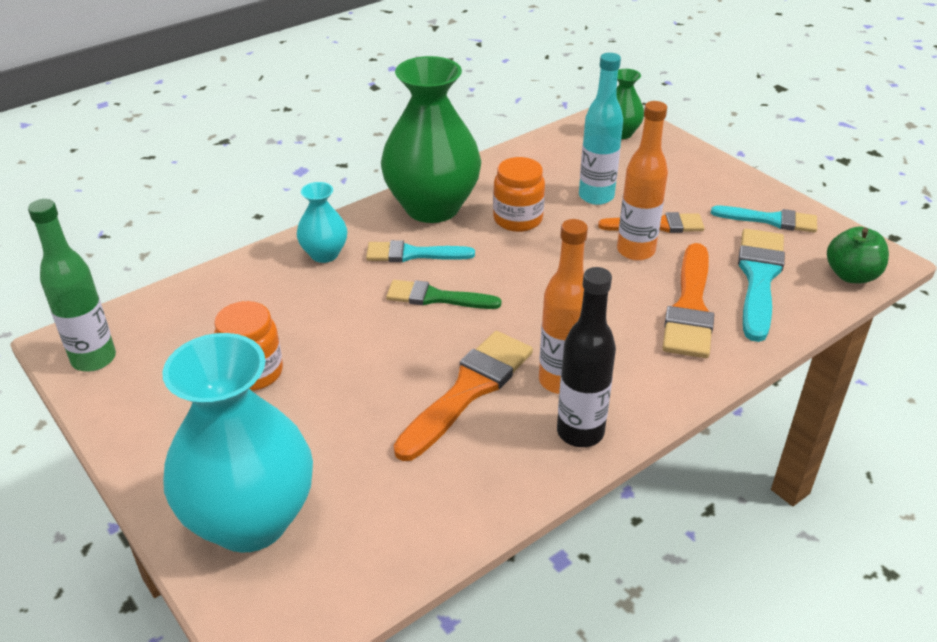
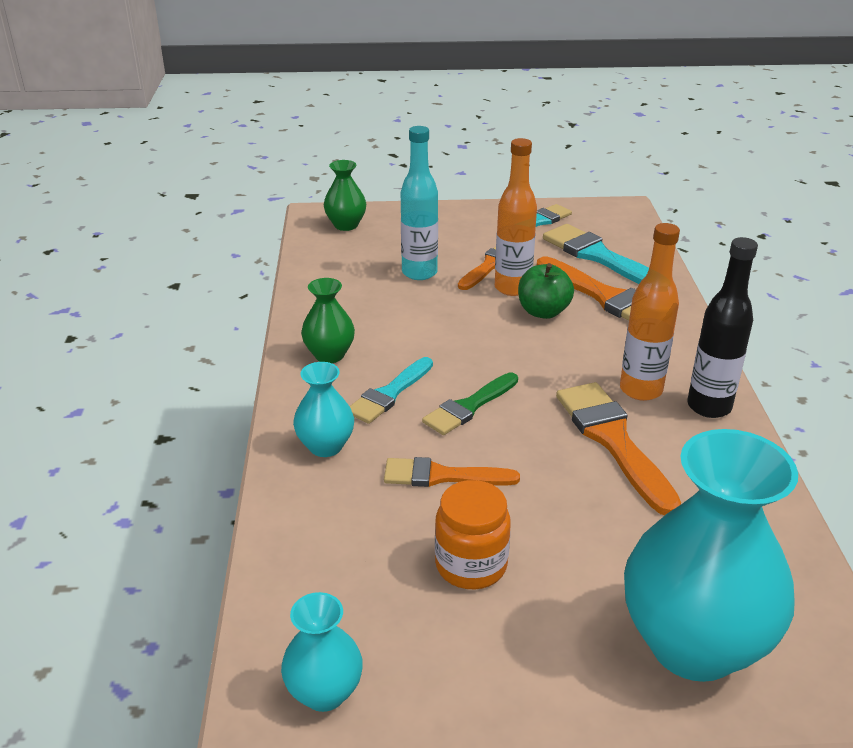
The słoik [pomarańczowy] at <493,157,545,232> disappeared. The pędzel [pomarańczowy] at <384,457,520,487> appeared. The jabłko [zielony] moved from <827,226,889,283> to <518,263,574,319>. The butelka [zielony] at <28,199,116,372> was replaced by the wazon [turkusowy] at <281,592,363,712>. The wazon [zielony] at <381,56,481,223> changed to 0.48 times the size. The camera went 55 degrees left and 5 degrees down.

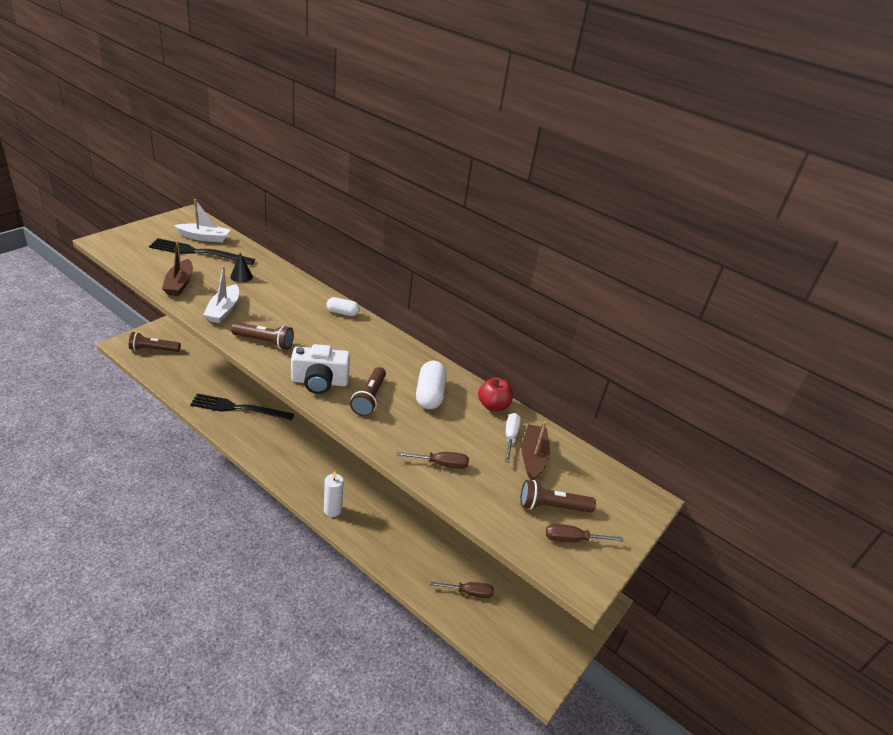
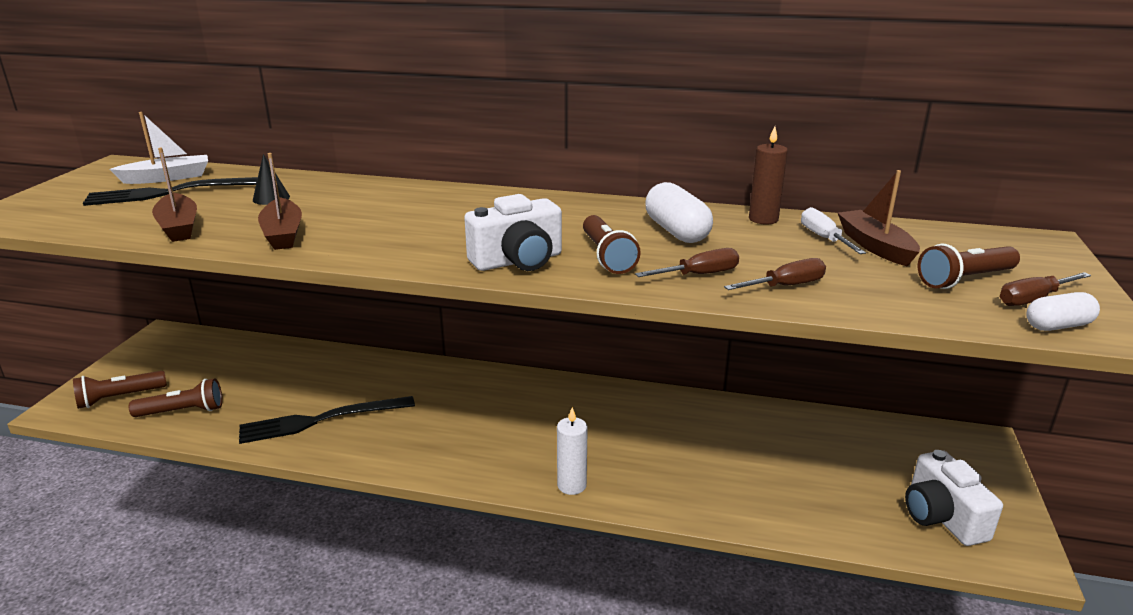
The aparat fotograficzny [biały] at <905,450,1003,546> appeared. The latarka [brązowy] moved from <231,322,294,350> to <129,378,222,417>. The kapsułka [biały] moved from <327,297,360,316> to <1026,292,1100,331>. The śrubokręt [brązowy] moved from <430,581,494,598> to <635,248,739,277>. The jabłko [czerwony] at <478,377,513,411> was replaced by the świeca [brązowy] at <749,126,788,224>. The łódka [biały] at <203,266,239,323> became the łódka [brązowy] at <258,153,302,250>. The camera went 20 degrees left and 10 degrees down.

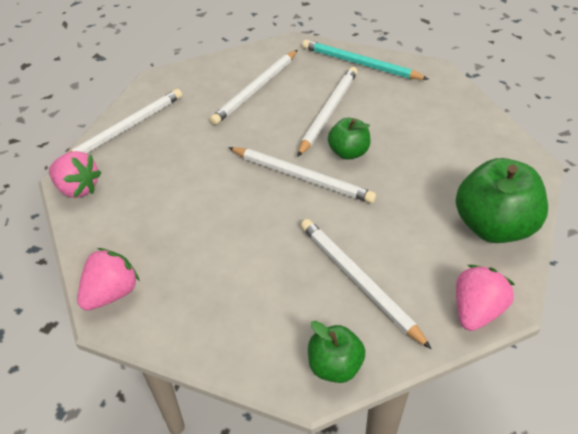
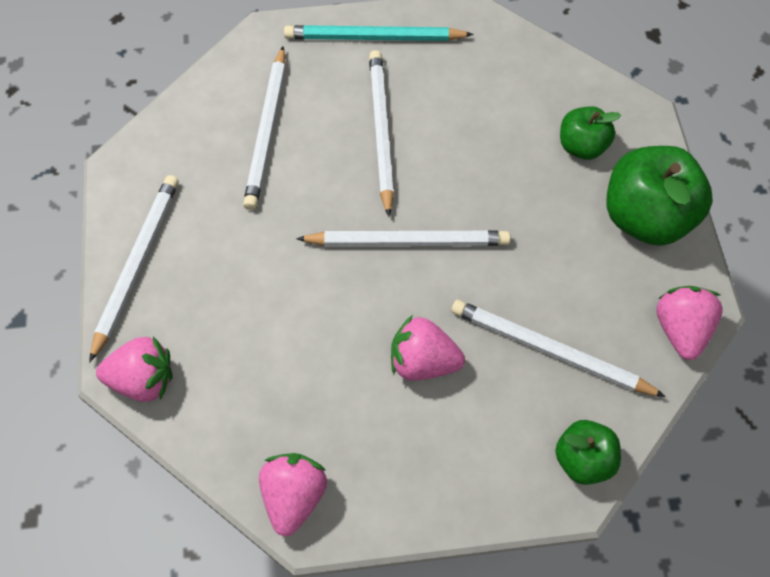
The truskawka [różowy] at <391,315,465,381> appeared. The jabłko [zielony] moved from <328,118,371,160> to <560,106,621,160>. The camera went 30 degrees left and 15 degrees up.

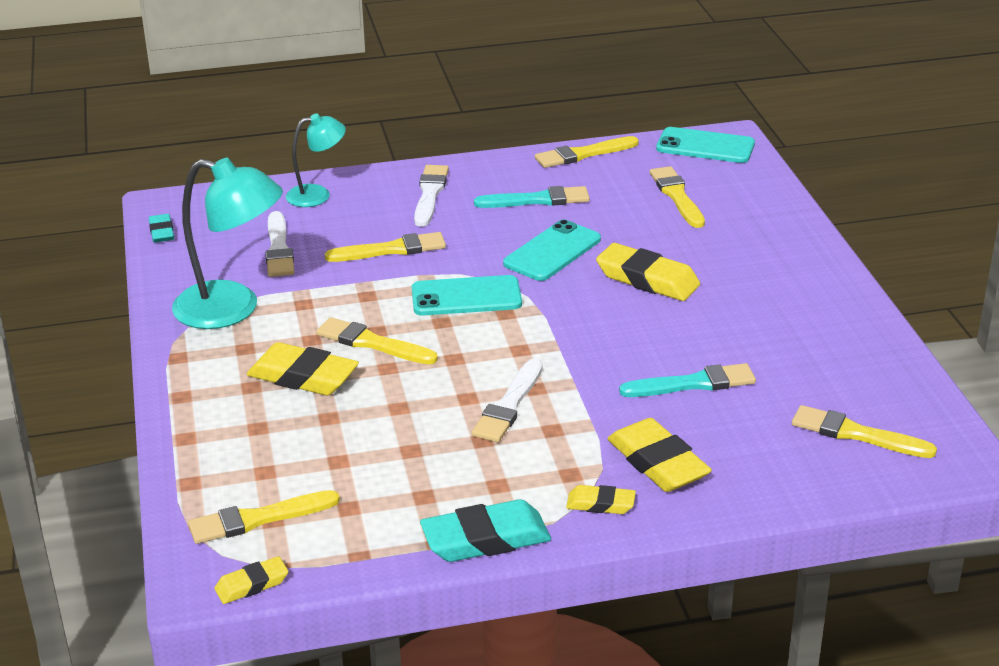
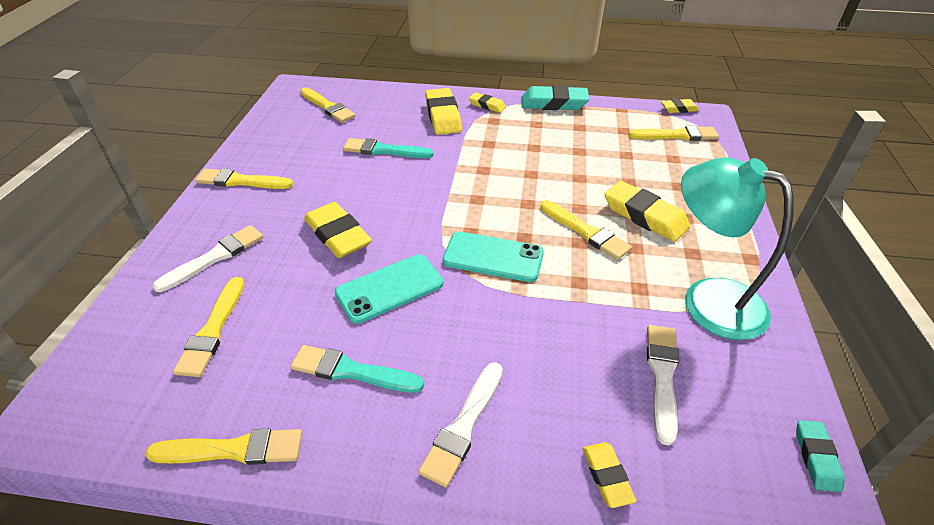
The telefon [turkusowy] at <656,127,755,163> disappeared. The pędzel [żółty] moved from <325,232,446,262> to <195,169,293,189>. The pędzel [biały] moved from <472,358,543,442> to <152,225,263,292>. The lampka [turkusowy] at <286,113,346,207> was replaced by the gumka do mazania [żółty] at <583,442,636,508>. The camera went 160 degrees left and 10 degrees up.

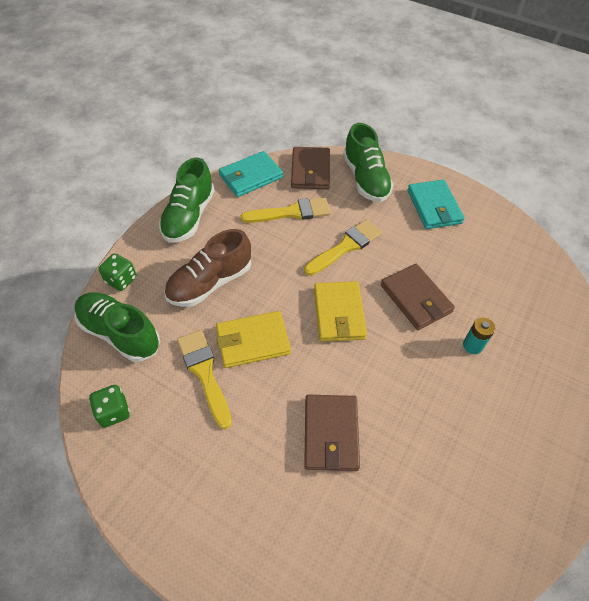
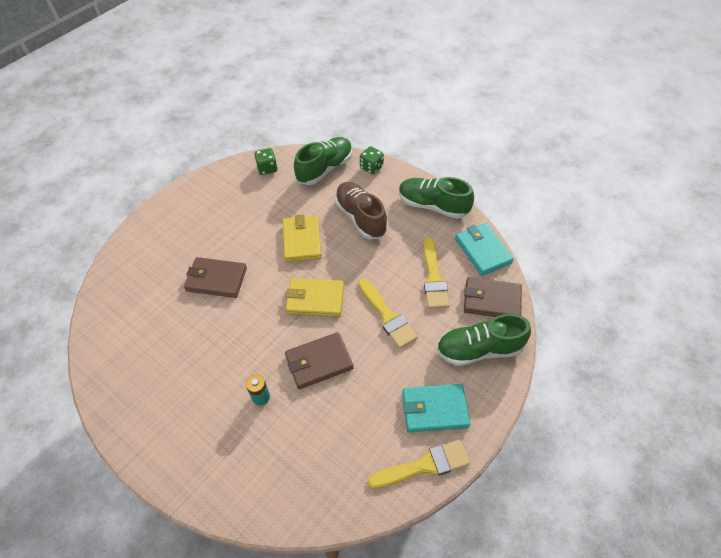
The pędzel [żółty] moved from <177,330,232,429> to <368,440,470,489>. The camera went 100 degrees right and 0 degrees up.

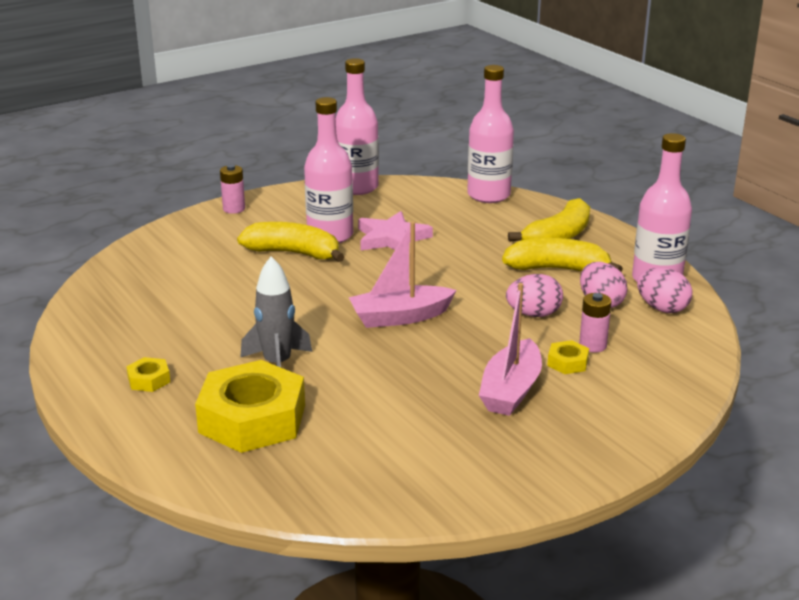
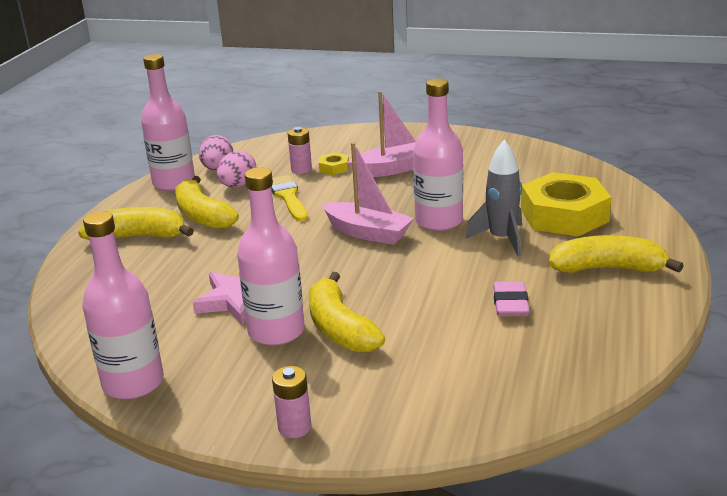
The gumka do mazania [różowy] at <493,281,529,316> appeared. The butelka [różowy] moved from <467,65,514,203> to <413,78,463,231>. The nakrętka [żółty] at <126,357,170,392> was replaced by the banan [żółty] at <549,235,684,273>. The jajko [różowy] at <506,274,563,317> was replaced by the pędzel [żółty] at <271,175,308,222>. The camera went 130 degrees left and 0 degrees up.

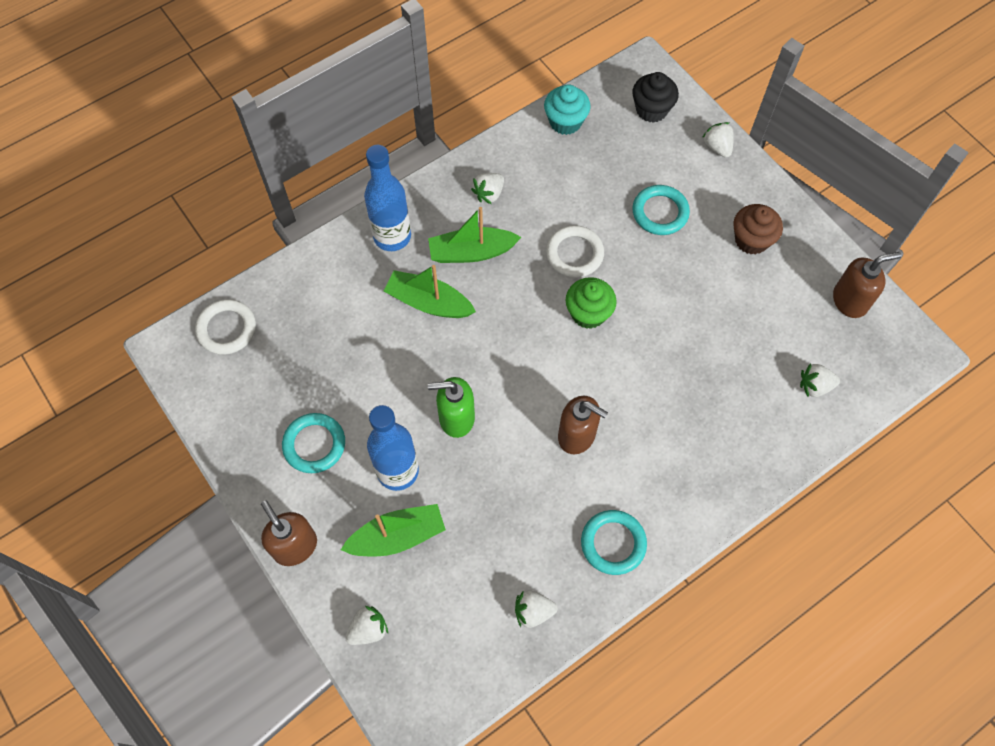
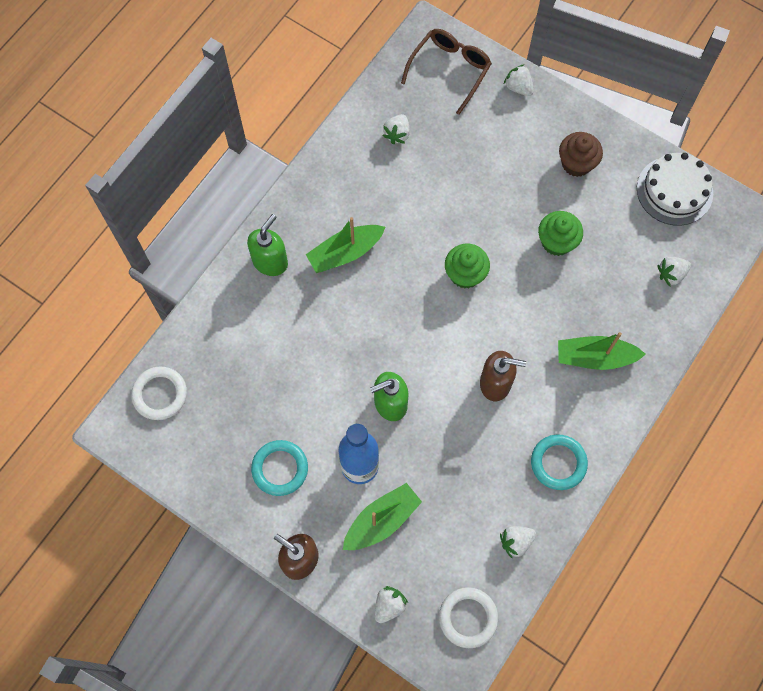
The muffinka [turkusowy] at <544,84,591,135> disappeared. The pierścień [turkusowy] at <632,185,690,235> disappeared. The muffinka [zielony] at <538,211,583,256> appeared. The łódka [zielony] moved from <384,265,476,318> to <558,332,646,370>. The truskawka [biały] moved from <471,173,504,204> to <382,114,410,144>. The pierścień [biały] moved from <546,225,604,278> to <439,587,498,648>. The butelka [niebieski] at <364,145,411,251> was replaced by the dozownik mydła [zielony] at <247,214,288,276>. The muffinka [czarny] at <632,72,679,123> was replaced by the okulary [brązowy] at <401,29,492,115>. The dozownik mydła [brązowy] at <833,252,902,318> was replaced by the tort [biały] at <637,153,713,226>. The camera went 20 degrees left and 5 degrees up.

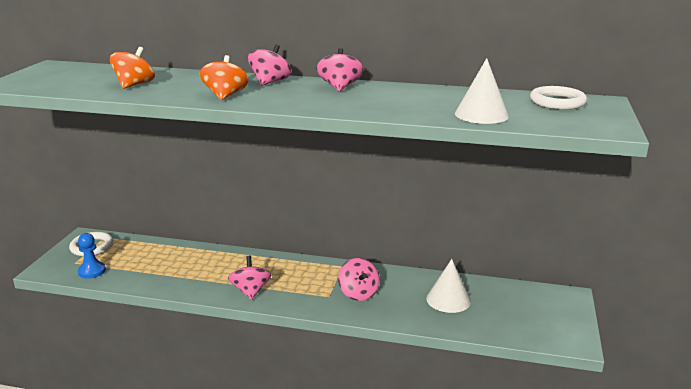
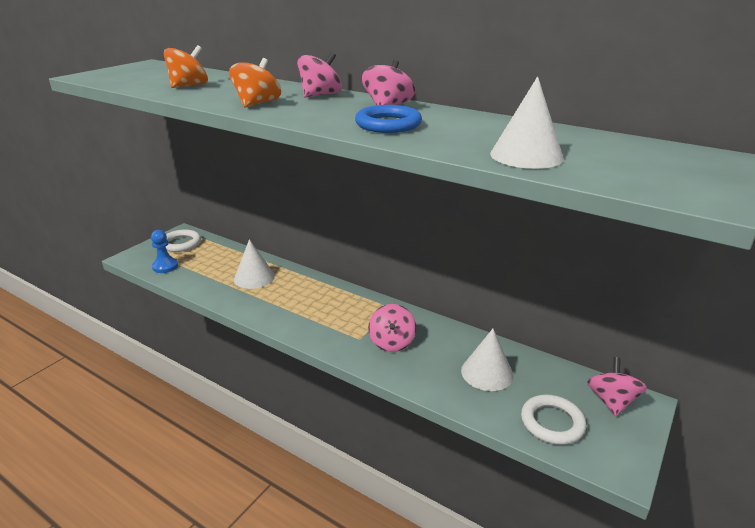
The stożek [biały] at <234,239,275,289> appeared. The pierścień [niebieski] at <355,105,422,133> appeared. The bączek [różowy] moved from <228,256,271,300> to <587,357,647,416>. The pierścień [biały] moved from <530,86,587,110> to <521,395,586,445>. The camera went 20 degrees right and 5 degrees up.

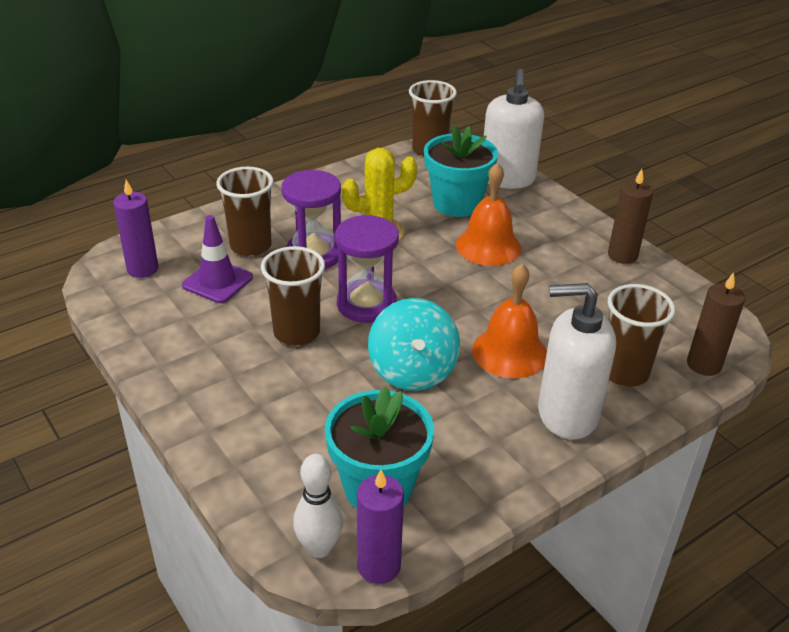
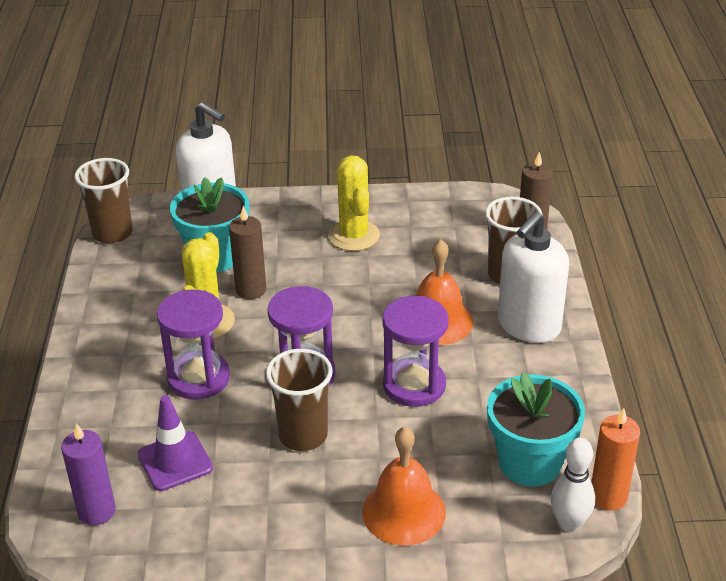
The szklanka [brązowy] at <216,167,274,256> disappeared. The kaktus [żółty] at <328,155,380,251> appeared. The dzwonek [pomarańczowy] moved from <456,162,521,266> to <362,427,446,546>. The świeca [brązowy] moved from <608,169,653,264> to <229,206,266,299>. The bączek [turkusowy] at <368,298,460,391> was replaced by the klepsydra [fioletowy] at <382,296,449,407>. The świeca [fioletowy] at <357,470,404,584> became the świeca [pomarańczowy] at <591,408,640,511>. The camera went 55 degrees left and 0 degrees up.

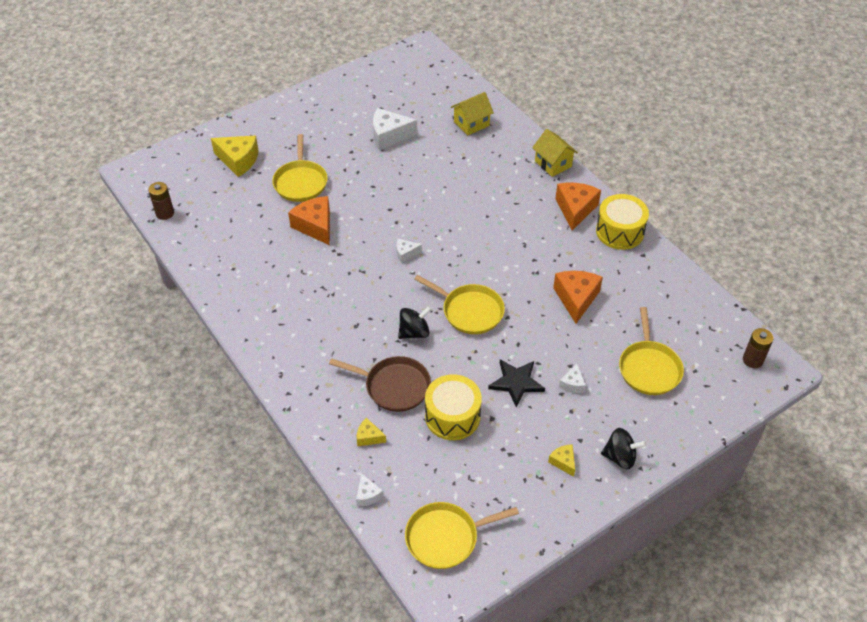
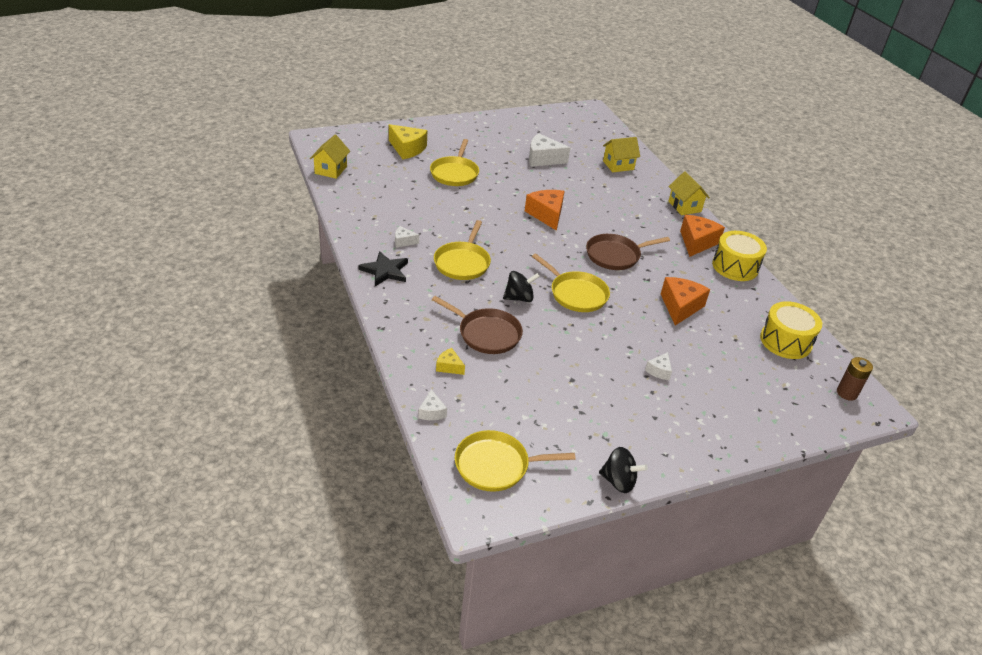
The ser [żółty] at <548,444,575,477> disappeared. The patelnia [brązowy] at <586,234,670,270> appeared. The ser [pomarańczowy] moved from <288,196,330,245> to <525,190,564,231>. The ser [biały] moved from <397,239,422,263> to <395,226,419,248>. The bęben [żółty] moved from <425,374,482,440> to <760,301,822,359>. The gwiazda [czarny] moved from <488,360,545,407> to <358,251,408,286>. The bączek [czarny] moved from <601,428,646,469> to <599,447,648,493>. The patelnia [żółty] moved from <619,307,684,395> to <434,220,491,280>. The bateria [brązowy] at <148,182,174,220> was replaced by the domek [żółty] at <310,135,350,179>. The camera went 10 degrees right and 10 degrees down.

